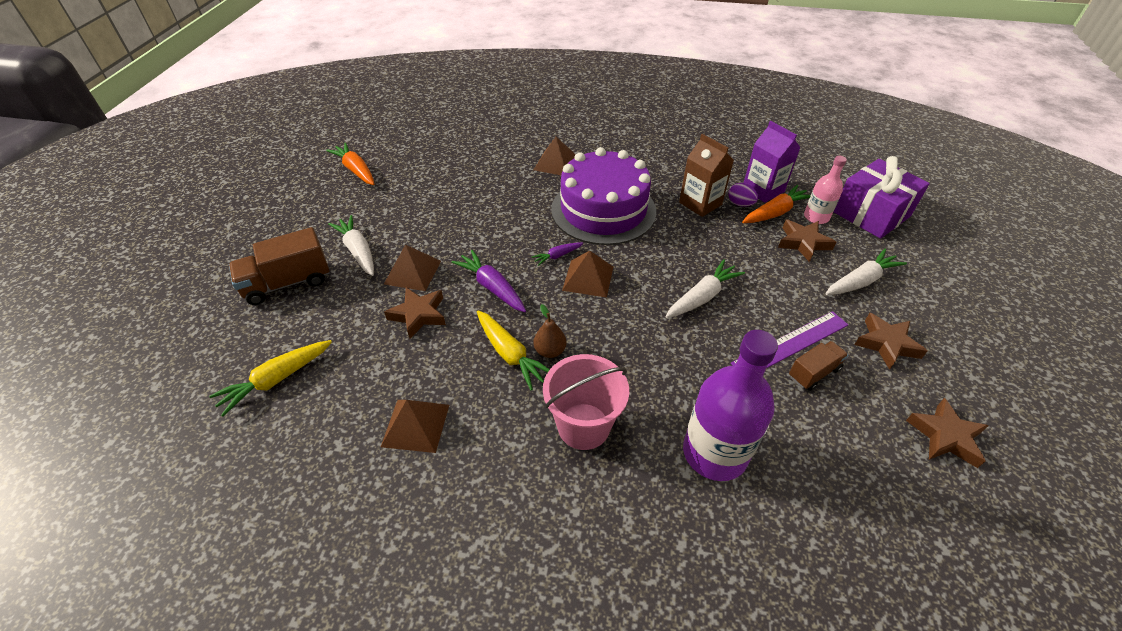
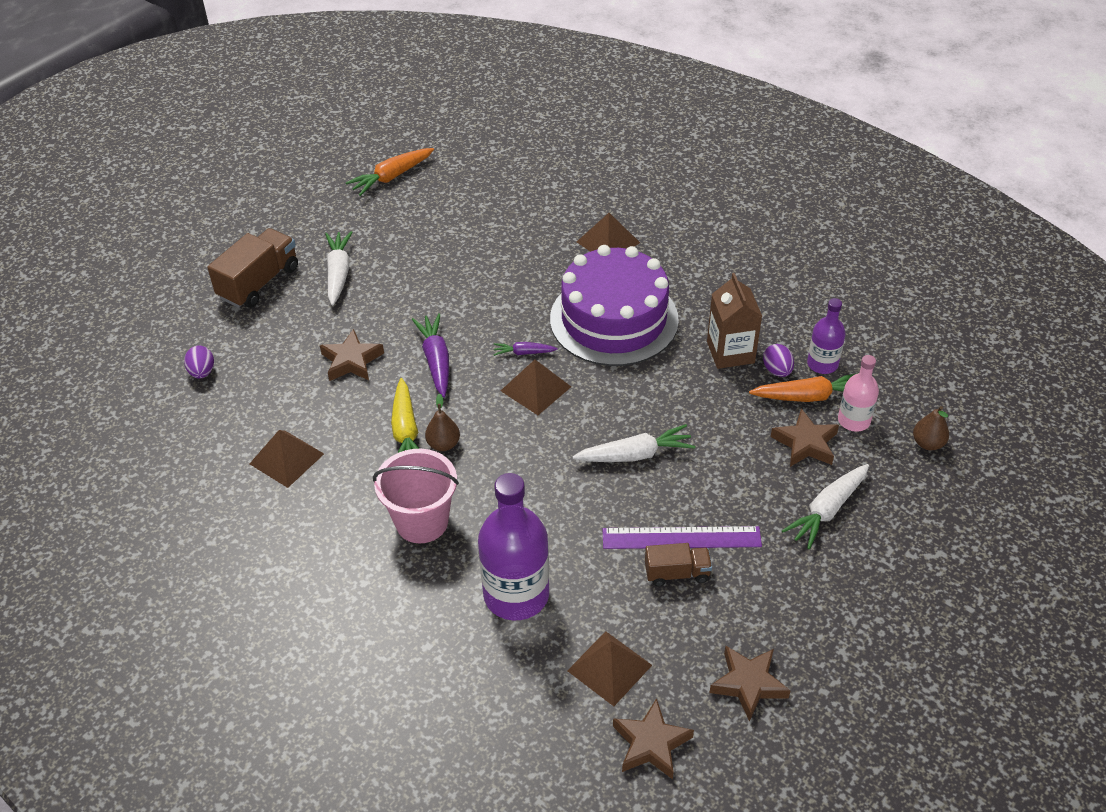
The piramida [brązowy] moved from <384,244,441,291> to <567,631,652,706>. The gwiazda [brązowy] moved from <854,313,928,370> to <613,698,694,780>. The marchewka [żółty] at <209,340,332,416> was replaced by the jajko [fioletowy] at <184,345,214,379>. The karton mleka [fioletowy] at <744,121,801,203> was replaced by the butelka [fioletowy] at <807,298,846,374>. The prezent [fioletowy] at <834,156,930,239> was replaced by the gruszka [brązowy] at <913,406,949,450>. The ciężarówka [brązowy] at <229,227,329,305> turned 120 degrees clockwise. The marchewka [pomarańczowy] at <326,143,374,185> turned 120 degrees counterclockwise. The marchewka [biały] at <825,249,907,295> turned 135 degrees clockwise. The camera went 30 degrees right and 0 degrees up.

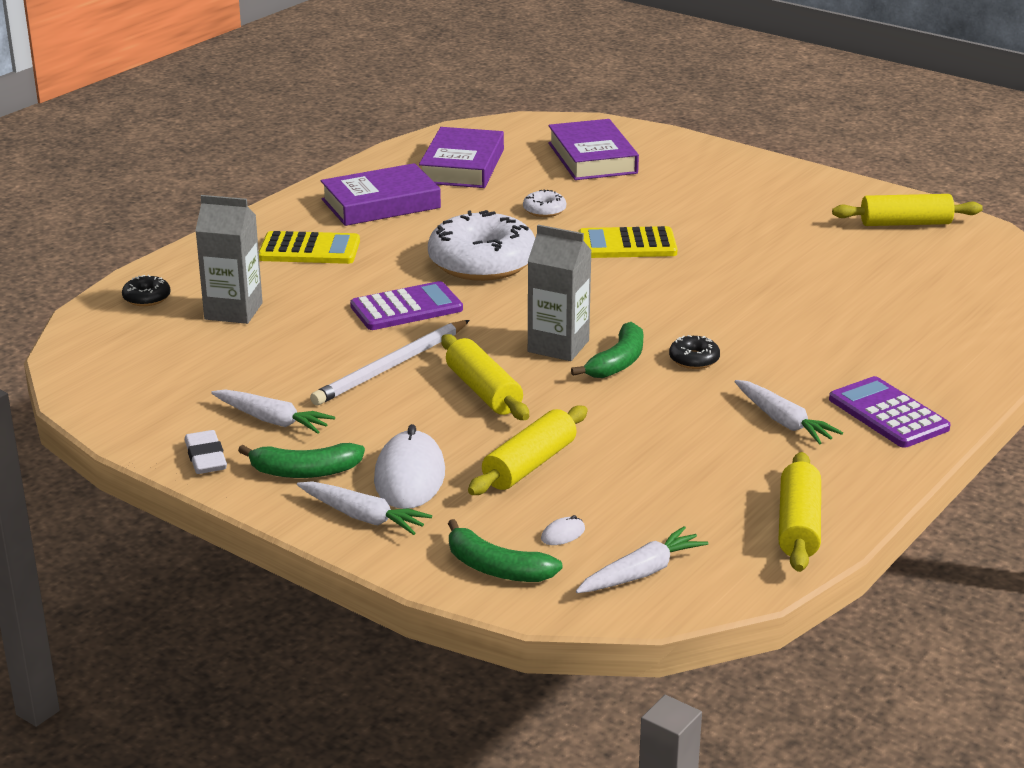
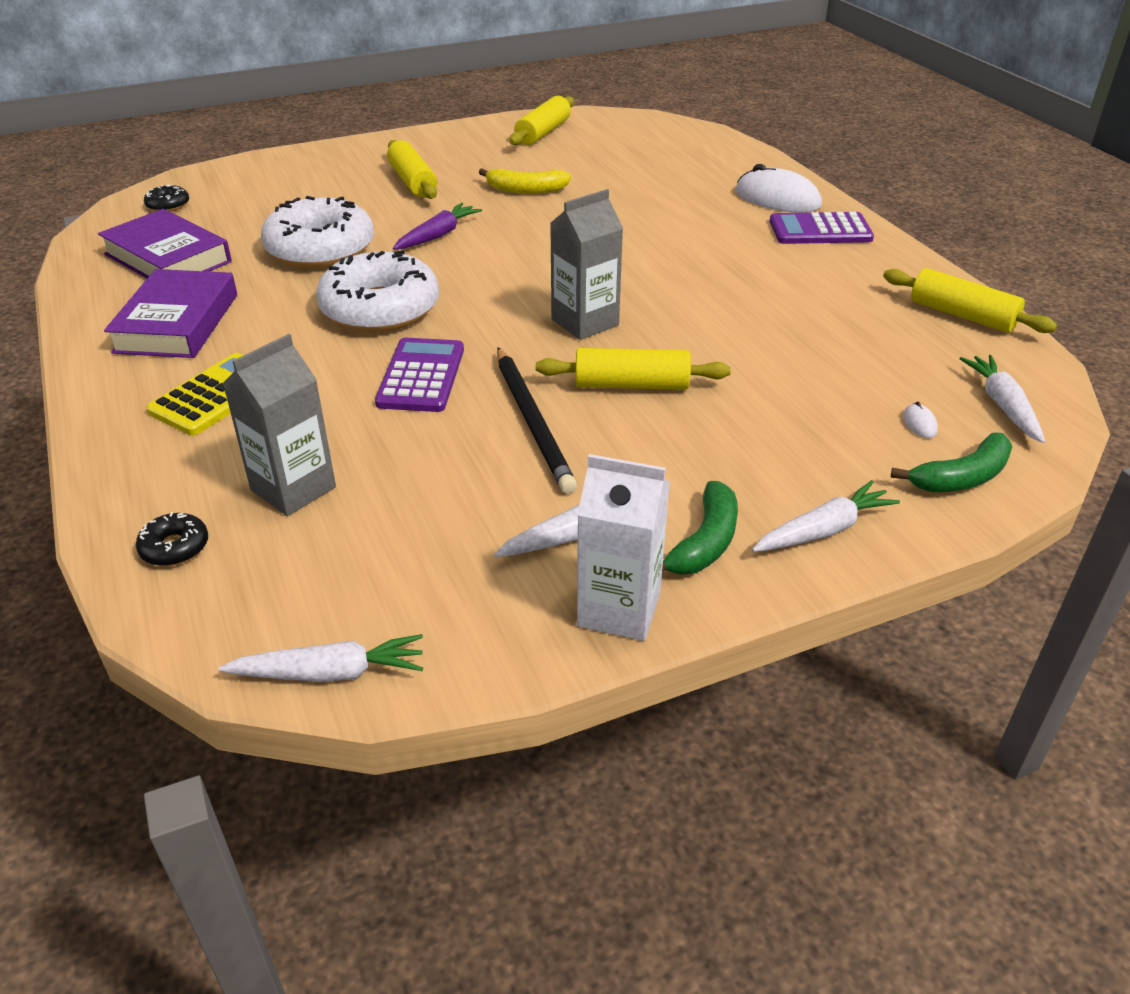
The książka [fioletowy] at <548,119,639,180> disappeared. The banan [zielony] at <571,322,643,378> disappeared. The banan [żółty] at <479,168,571,194> appeared. The myszka [biały] moved from <374,424,445,509> to <735,164,822,213>. The wałek do ciasta [żółty] moved from <468,405,588,495> to <387,140,437,199>. The donut [czarny] moved from <669,335,720,369> to <144,184,189,212>. The marchewka [biały] moved from <735,380,843,445> to <218,634,423,682>. The gumka do mazania [biały] at <185,430,227,474> was replaced by the karton mleka [biały] at <577,454,670,641>. The kalkulator [żółty] at <579,226,678,258> was replaced by the marchewka [fioletowy] at <393,203,482,250>. The ołówek [biały] at <310,320,470,405> became the ołówek [czarny] at <497,348,577,494>. The donut [biały] at <523,189,566,217> changed to 2.36 times the size. The camera went 60 degrees left and 10 degrees up.

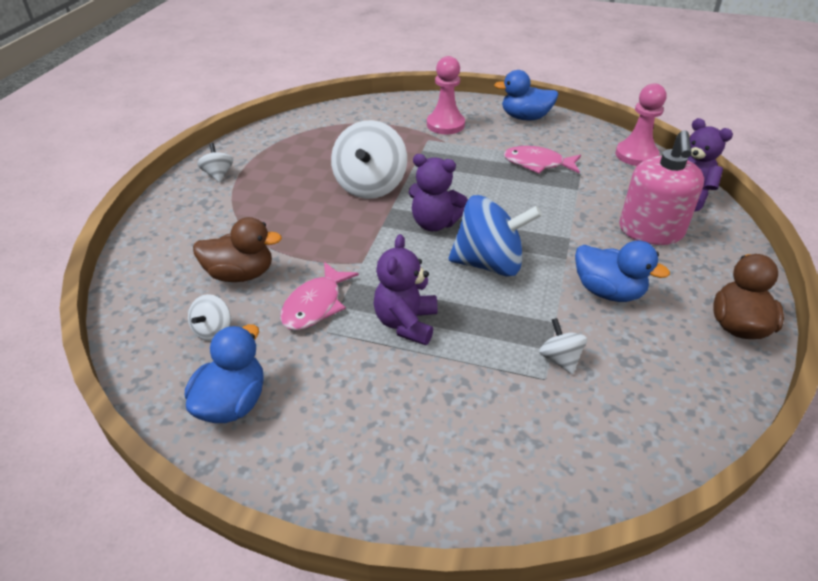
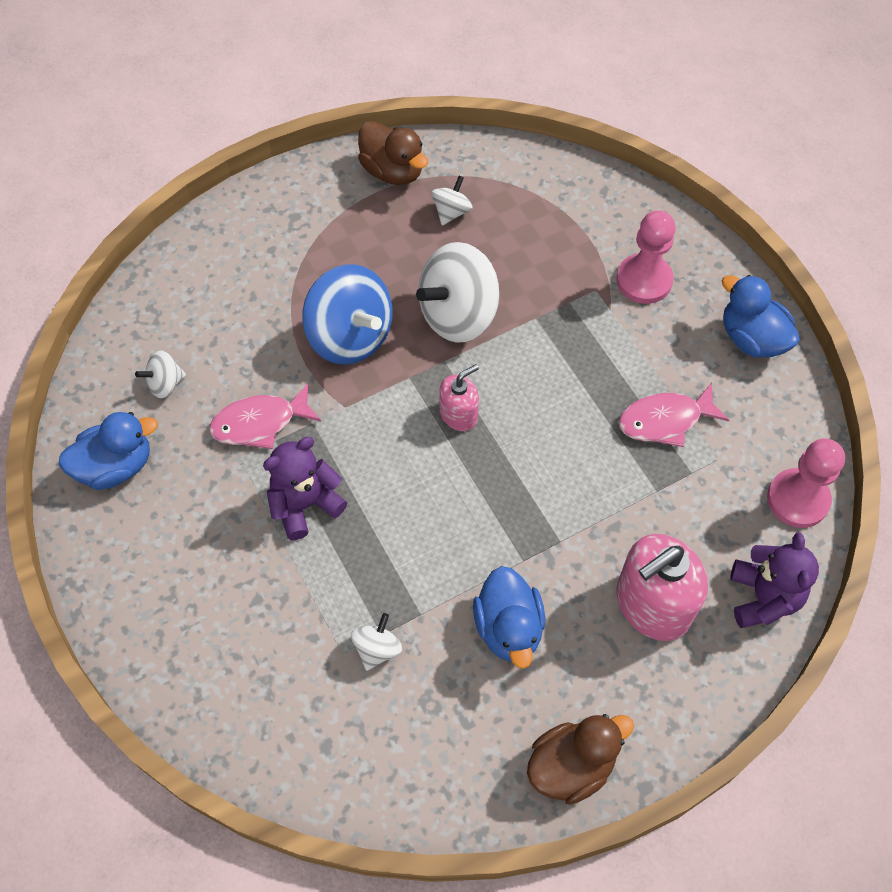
The kaczka [brązowy] moved from <193,217,282,282> to <358,121,428,185>. The bączek [biały] moved from <197,143,233,182> to <432,176,473,226>. The bączek [niebieski] moved from <449,195,542,277> to <302,264,393,365>. The miś [fioletowy] at <409,154,468,231> was replaced by the dozownik mydła [różowy] at <439,364,479,431>. The ryba [różowy] at <504,146,581,173> turned 75 degrees counterclockwise. The camera went 45 degrees right and 20 degrees up.

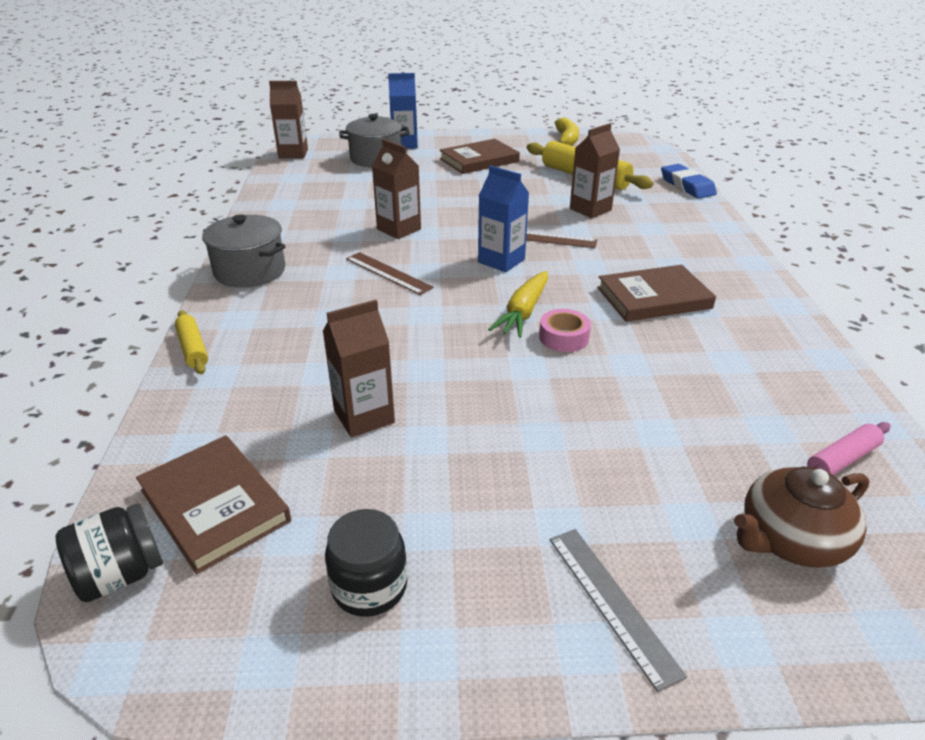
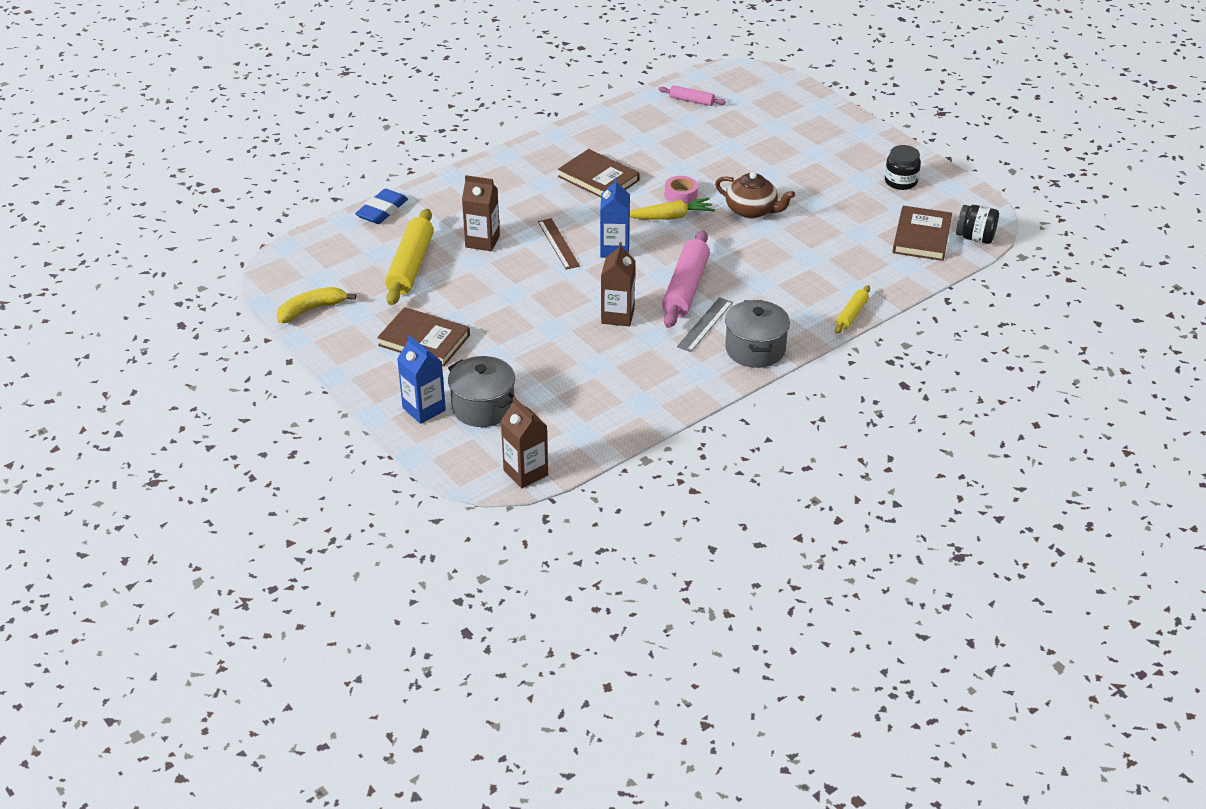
The karton mleka [brązowy] at <322,300,395,437> disappeared. The linijka [szary] moved from <550,529,687,692> to <677,297,733,352>. The imbryk [brązowy] moved from <734,467,870,568> to <715,172,795,218>. The linijka [brązowy] at <346,252,434,295> was replaced by the wałek do ciasta [różowy] at <662,230,710,328>. The camera went 125 degrees left and 5 degrees up.

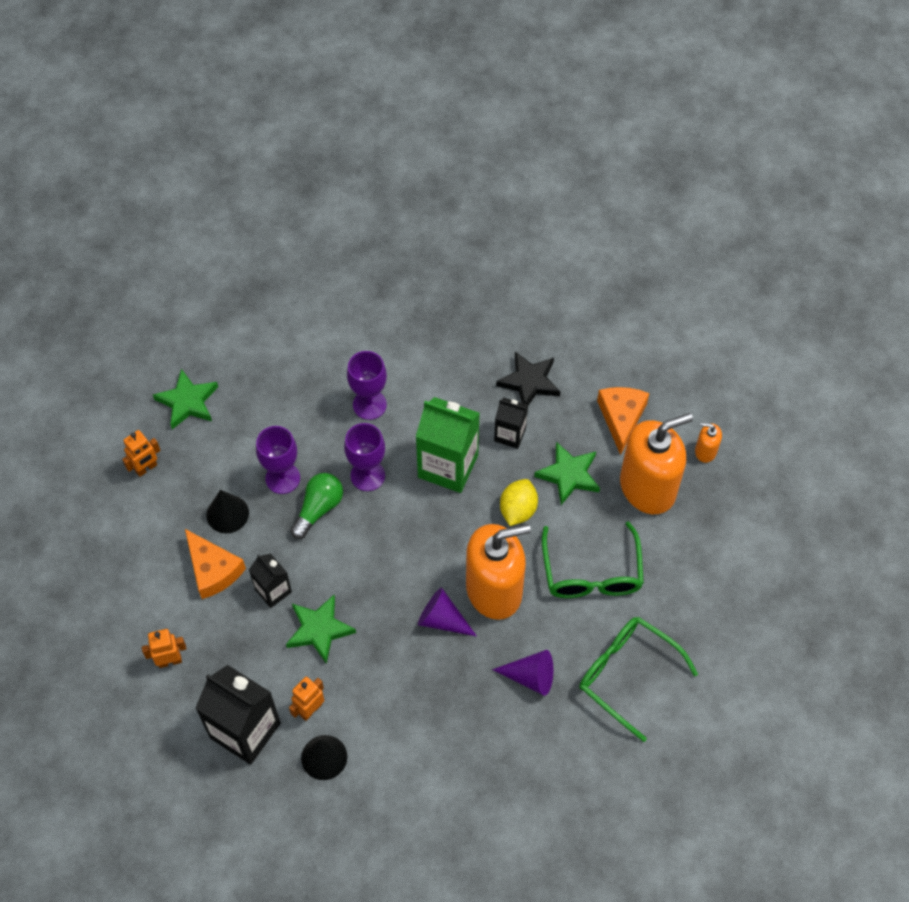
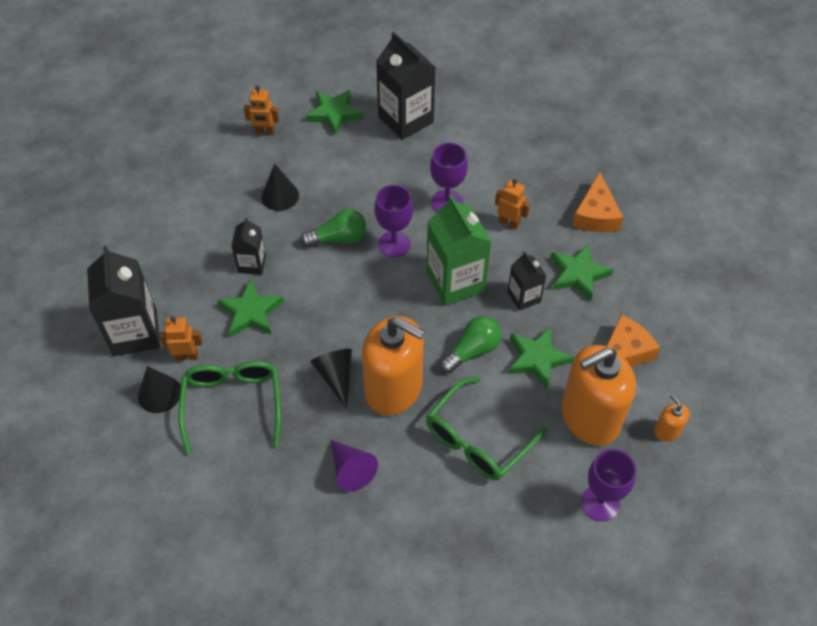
The karton mleka [czarny] at <376,32,436,140> appeared. The robot [pomarańczowy] moved from <142,629,186,668> to <495,179,530,230>. The ser [pomarańczowy] moved from <185,529,246,599> to <572,172,623,232>. The kielich [fioletowy] moved from <256,426,300,494> to <581,449,636,521>. The okulary [zielony] moved from <579,617,698,742> to <178,361,281,455>. The cytryna [żółty] at <500,479,538,526> was replaced by the żarówka [zielony] at <440,316,501,373>. The stożek [fioletowy] at <418,587,477,636> became the stożek [czarny] at <310,349,352,408>. The gwiazda [czarny] at <496,352,560,405> became the gwiazda [zielony] at <551,244,614,300>. The dozownik mydła [pomarańczowy] at <620,413,693,514> turned 135 degrees clockwise. The camera went 45 degrees right and 5 degrees down.

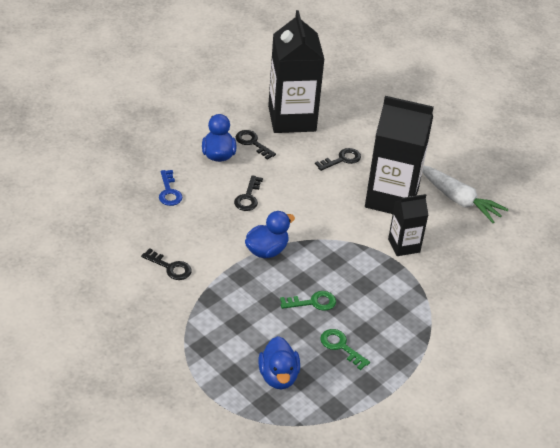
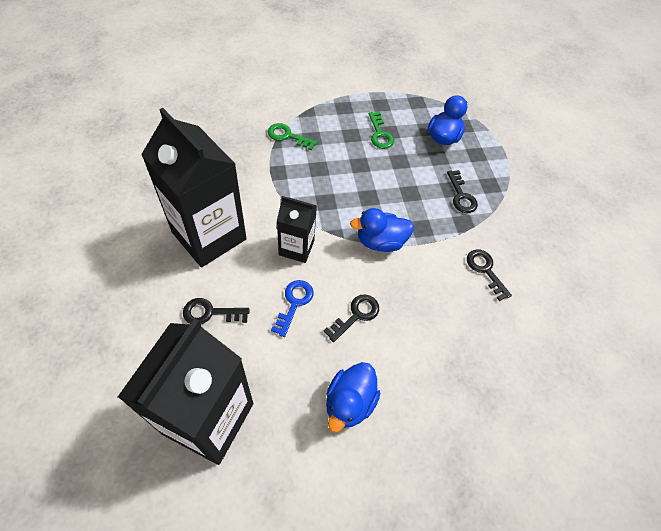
The marchewka [biały] at <422,166,509,223> disappeared. The klucz [niebieski] moved from <159,170,183,206> to <271,280,314,337>. The klucz [czarny] moved from <236,130,276,160> to <447,170,478,213>. The klucz [zielony] moved from <280,291,336,311> to <268,123,317,150>. The karton mleka [czarny] moved from <388,194,428,256> to <277,196,317,263>. The camera went 150 degrees left and 15 degrees up.

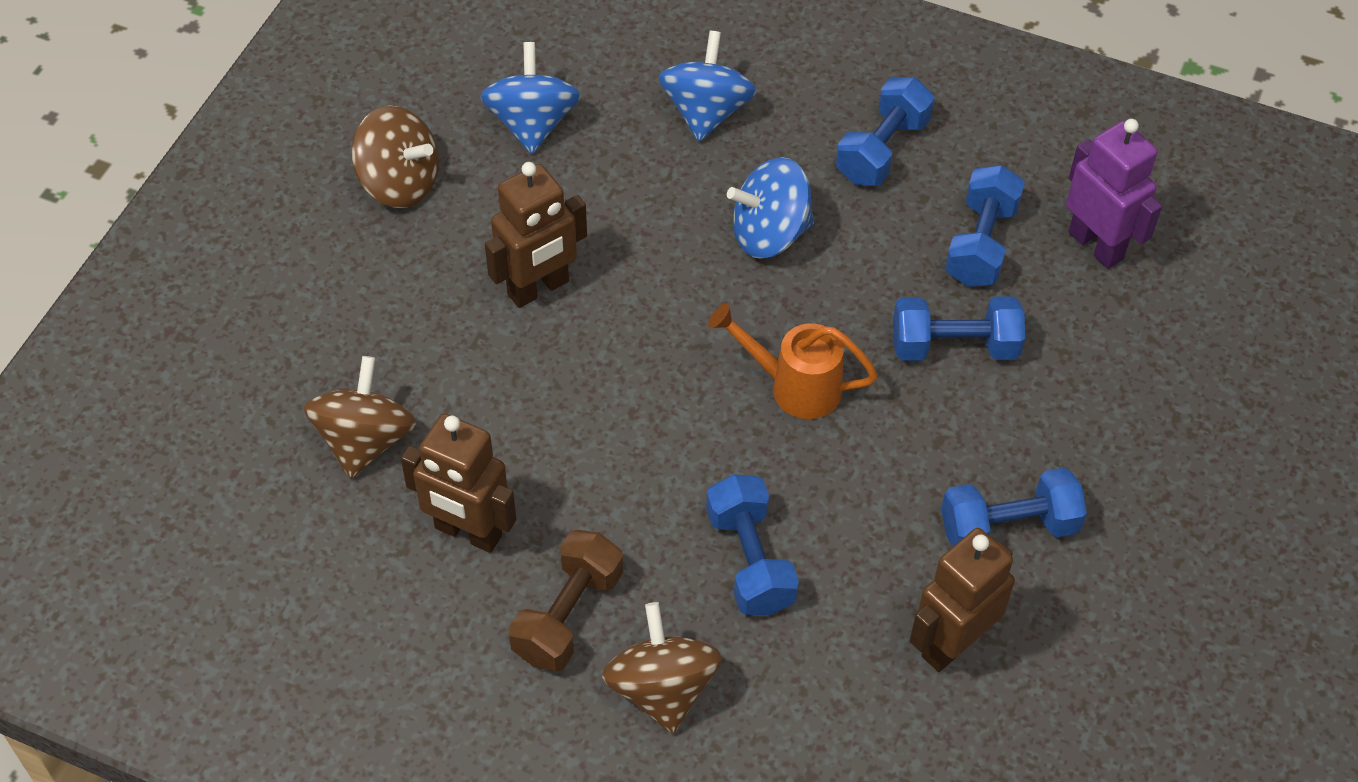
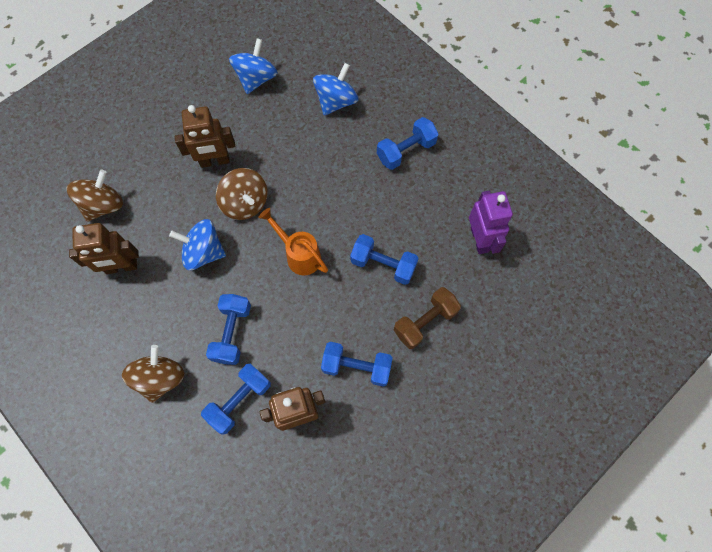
The bączek [brązowy] moved from <352,106,439,208> to <216,168,267,220>. The hantel [brązowy] moved from <509,530,623,672> to <394,287,461,349>. The bączek [niebieski] moved from <727,157,814,259> to <169,219,226,270>. The hantel [niebieski] moved from <945,165,1025,287> to <201,364,271,435>. The robot [brązowy] at <401,414,517,553> turned 60 degrees counterclockwise. The camera went 25 degrees right and 15 degrees up.

